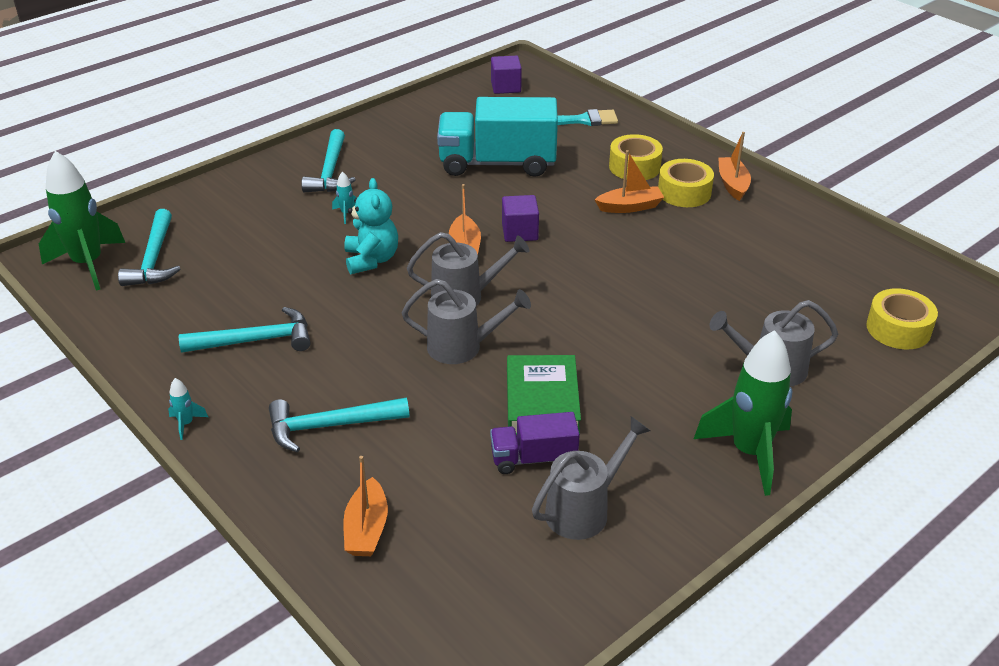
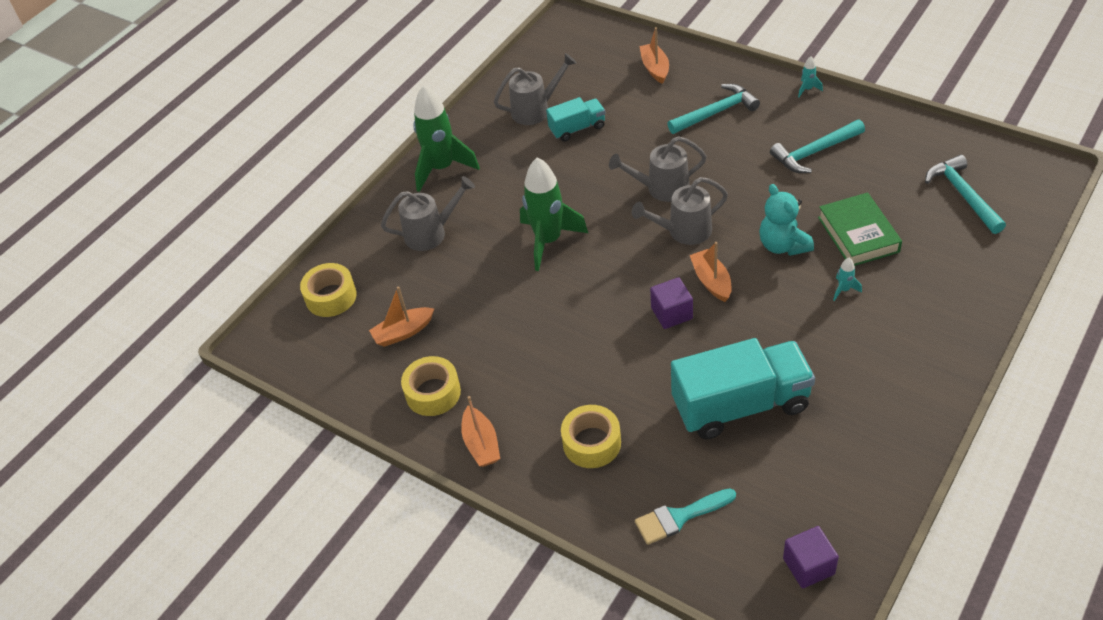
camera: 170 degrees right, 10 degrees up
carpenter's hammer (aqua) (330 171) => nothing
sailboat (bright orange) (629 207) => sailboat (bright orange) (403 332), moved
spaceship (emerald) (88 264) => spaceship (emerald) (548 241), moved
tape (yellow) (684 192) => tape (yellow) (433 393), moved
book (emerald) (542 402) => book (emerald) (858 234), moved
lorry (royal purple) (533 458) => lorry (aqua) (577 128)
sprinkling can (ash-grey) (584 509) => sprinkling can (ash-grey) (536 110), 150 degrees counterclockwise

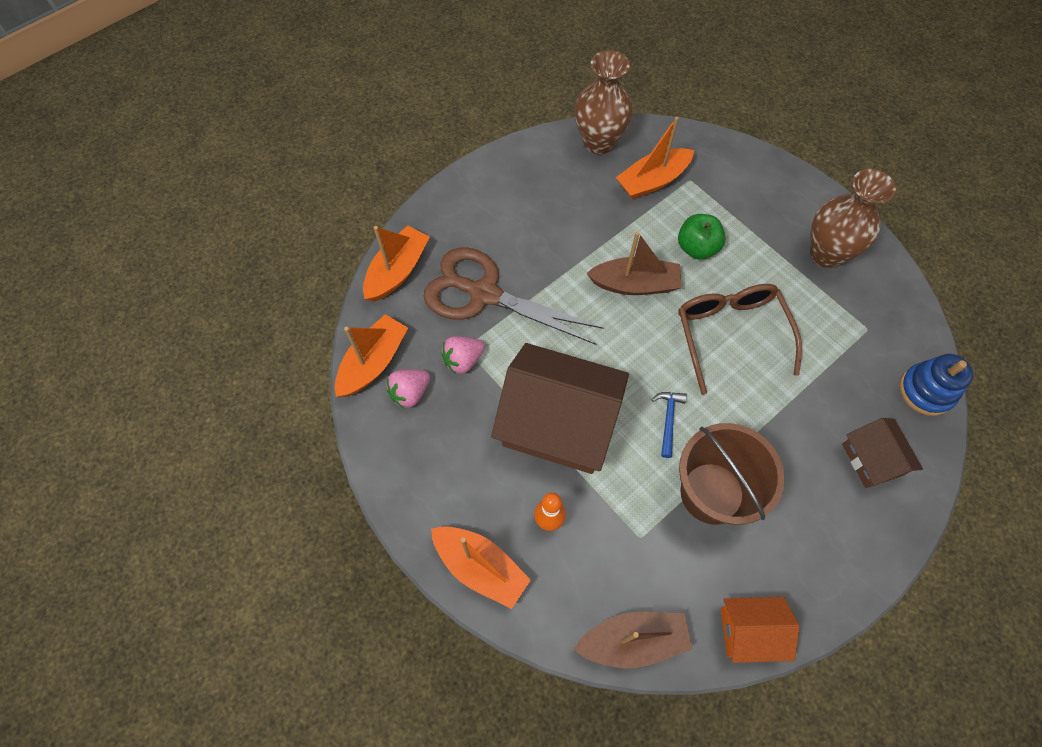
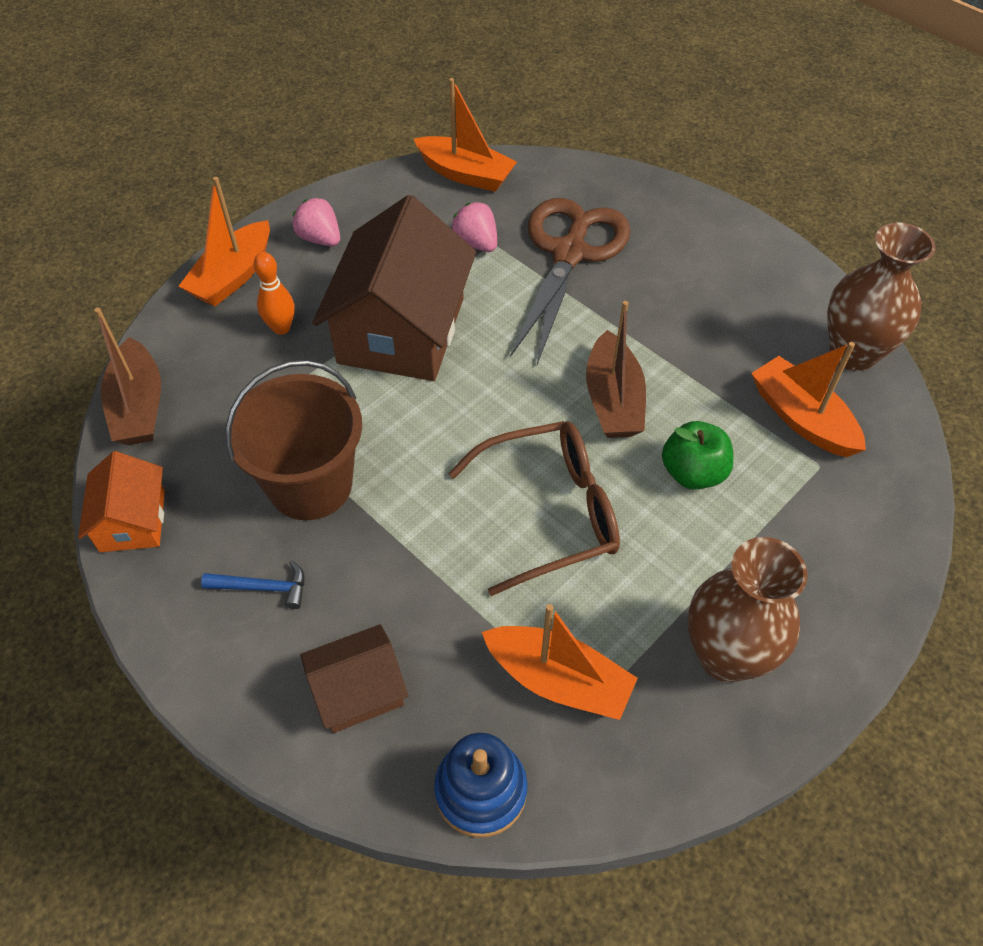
camera: 85 degrees right, 10 degrees down
sailboat (bright orange) (397 271) => sailboat (bright orange) (558 680), moved
toy strawberry (rose-pink) (410 393) => toy strawberry (rose-pink) (320 239), moved
carpenter's hammer (blue) (668 420) => carpenter's hammer (blue) (262 587), moved

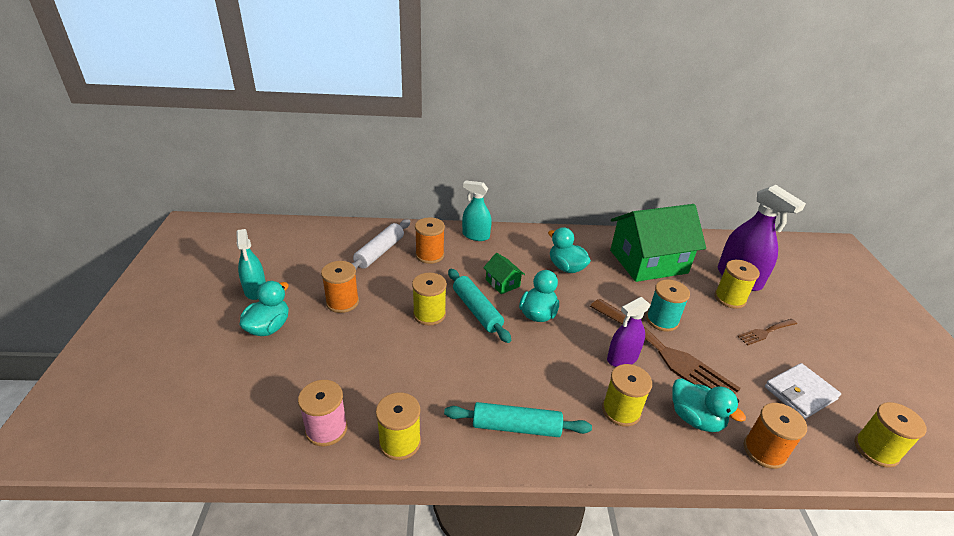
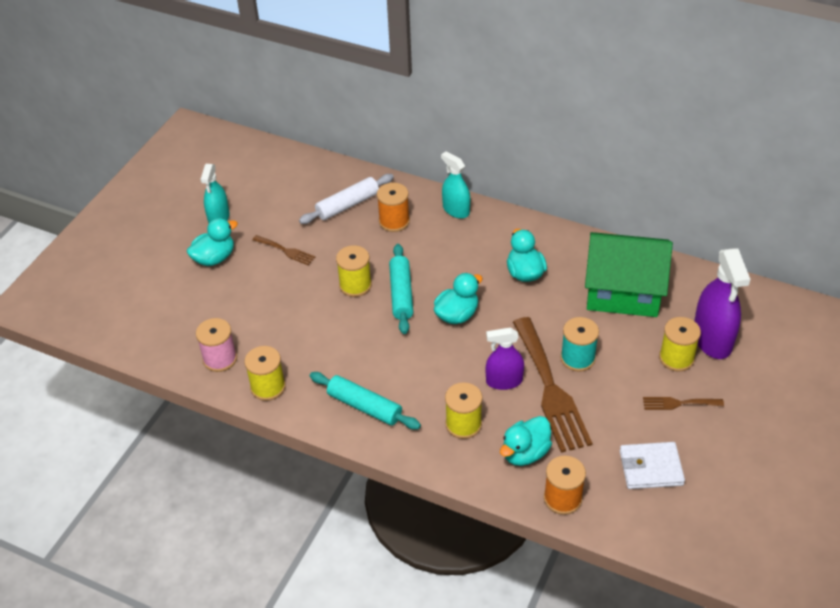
camera: 30 degrees right, 10 degrees up
toy house (emerald) (502 283) => nothing
bobbin (bright orange) (342 302) => table fork (russet) (286 251)
duck (aqua) (695 418) => duck (aqua) (525 453), 60 degrees clockwise
bobbin (yellow) (876 450) => nothing

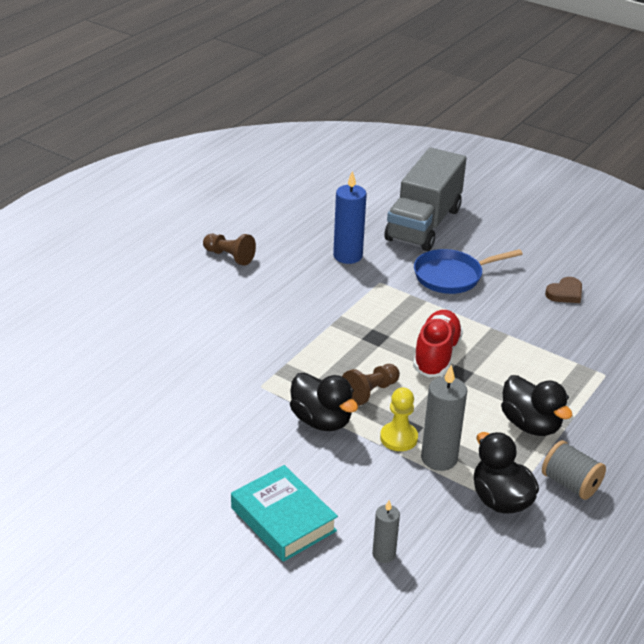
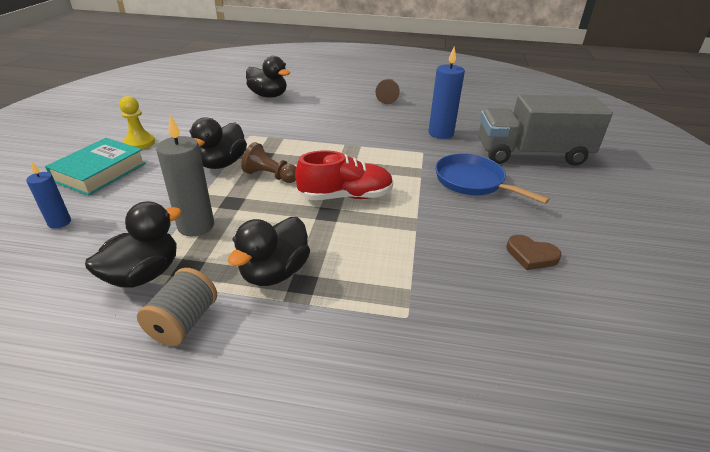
camera: 65 degrees right, 0 degrees up
pawn (yellow) (398 438) => pawn (yellow) (139 143), moved
wax candle (ash-grey) (384 554) => wax candle (blue) (59 222)
nothing => duck (black) (268 96)

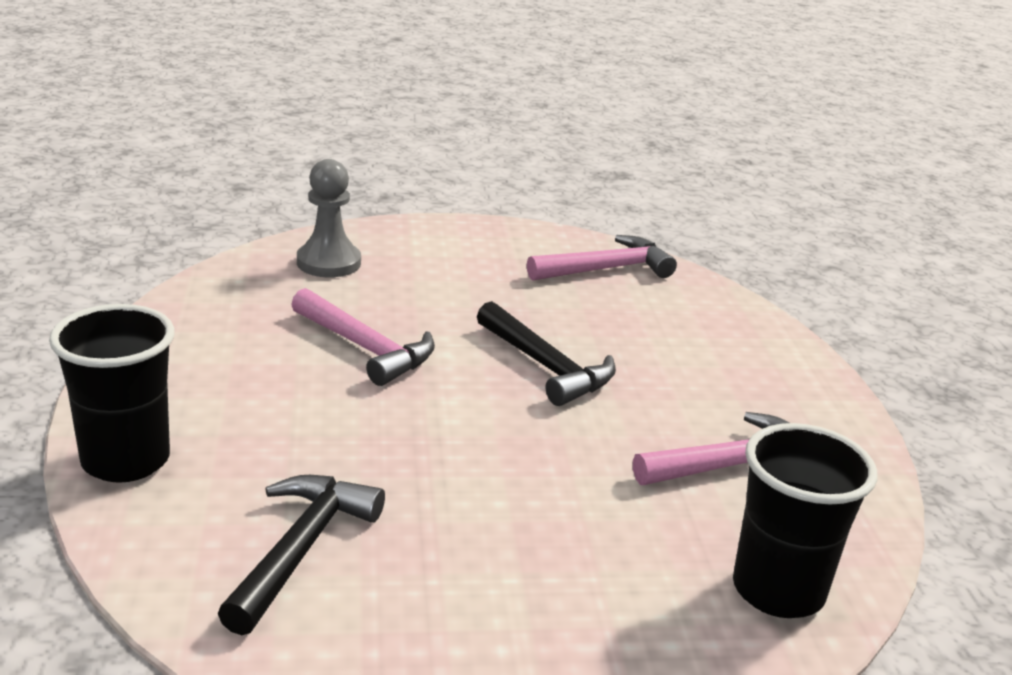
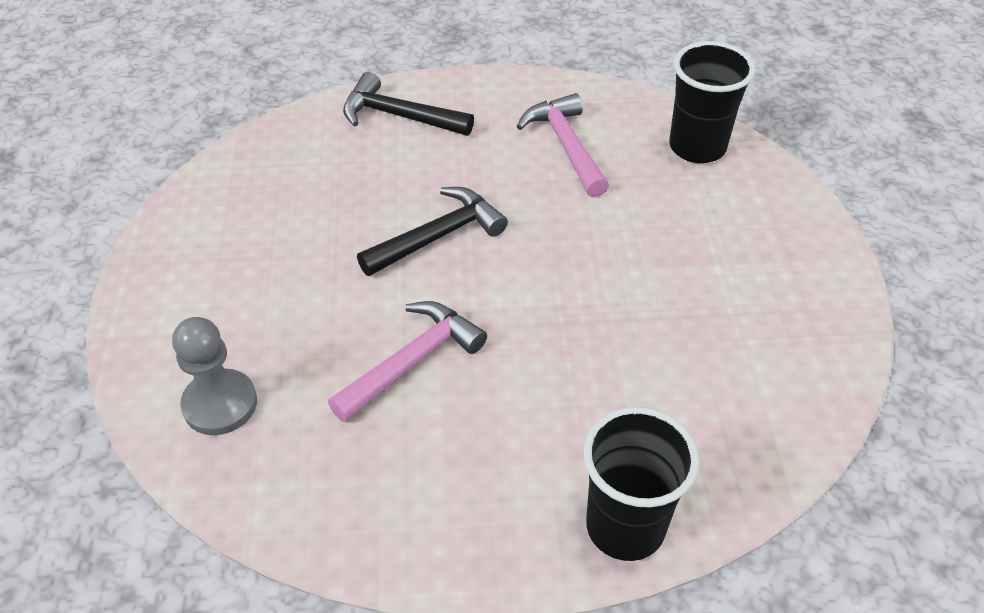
camera: 85 degrees left, 20 degrees up
carpenter's hammer (rose-pink) (606 269) => nothing
carpenter's hammer (black) (301 549) => carpenter's hammer (black) (399 116), moved

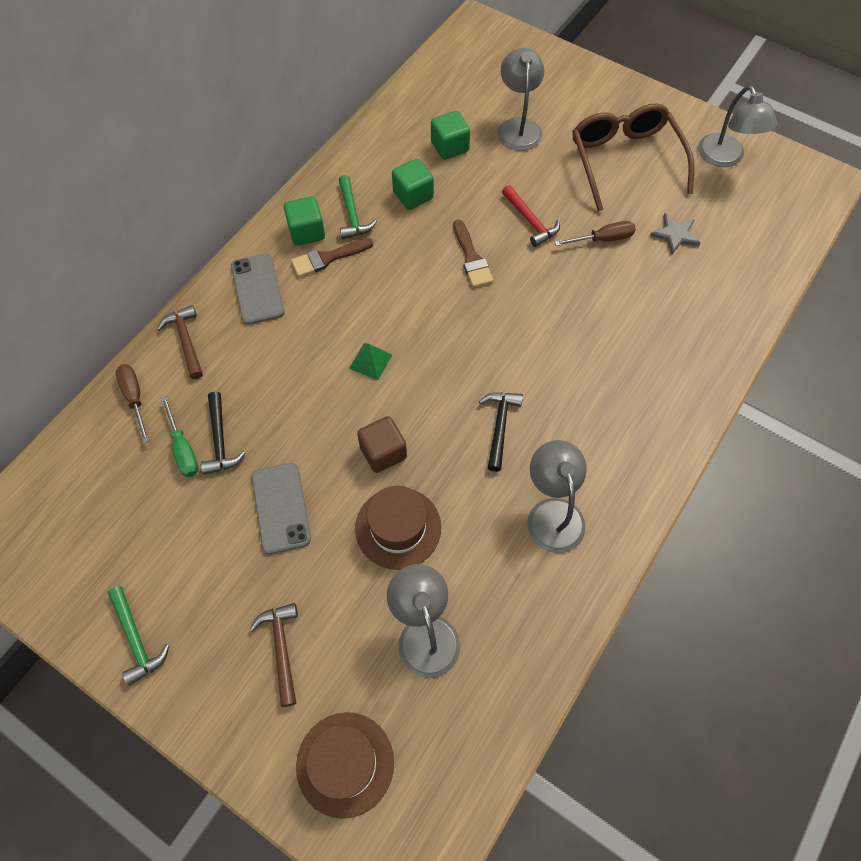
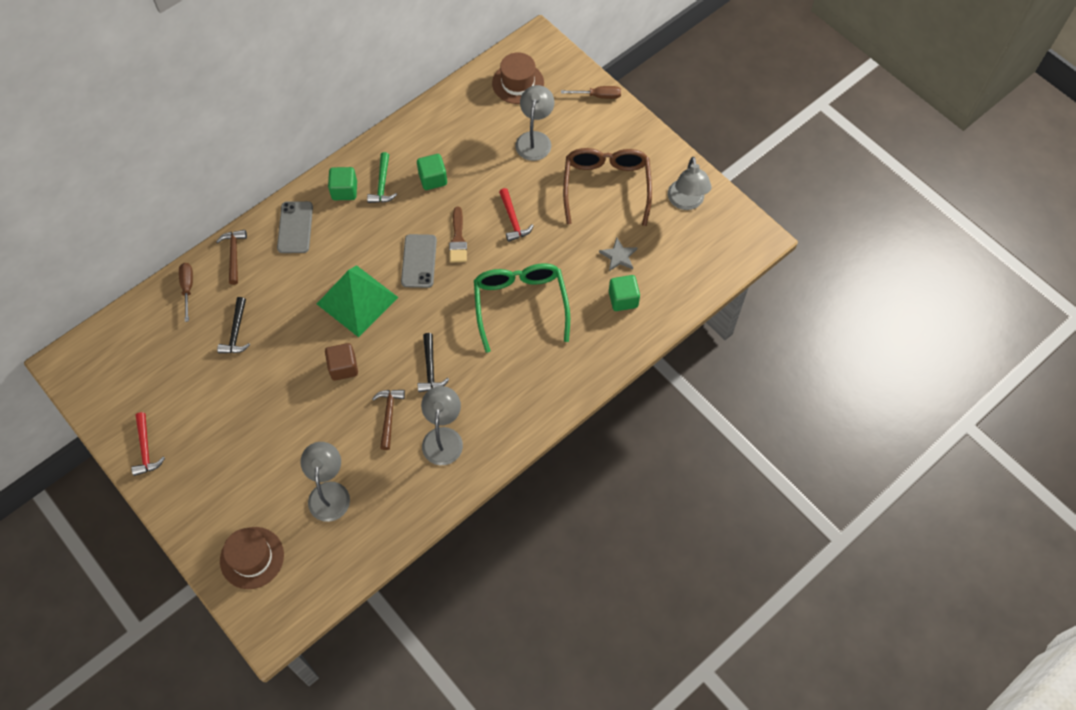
camera: 15 degrees right, 0 degrees up
block (emerald) (449 147) => block (emerald) (623 299), moved
screwdriver (russet) (603 239) => screwdriver (russet) (598 96), moved
paintbrush (russet) (327 258) => nothing
pyramid (emerald) (370 361) => pyramid (emerald) (357 300), x2.43
carpenter's hammer (black) (499 426) => carpenter's hammer (black) (430 369), 150 degrees clockwise
screwdriver (emerald) (183 449) => nothing
smartphone (ash-grey) (280 508) => smartphone (ash-grey) (419 261), moved
tall hat (russet) (398 528) => tall hat (russet) (518 83), moved
carpenter's hammer (emerald) (136 639) => carpenter's hammer (red) (146 449)
carpenter's hammer (russet) (281 648) => carpenter's hammer (russet) (389 415), moved
nothing => spectacles (emerald) (520 304)

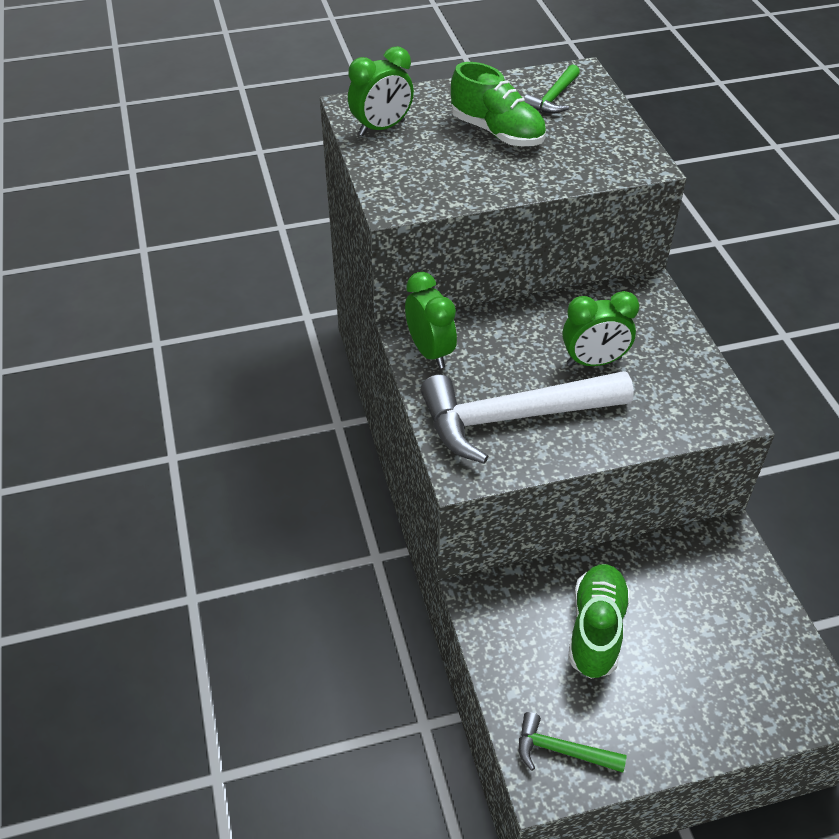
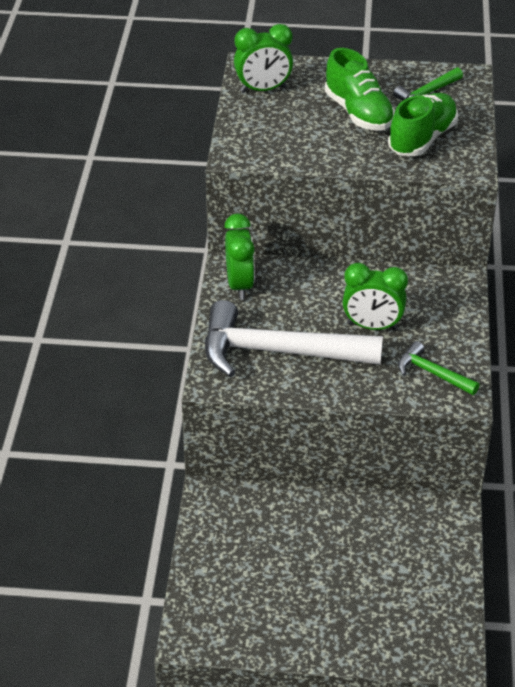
camera: 20 degrees right, 5 degrees down
shoe (emerald) (596 629) => shoe (emerald) (422 139), moved
carpenter's hammer (emerald) (562 751) => carpenter's hammer (emerald) (432 373), moved

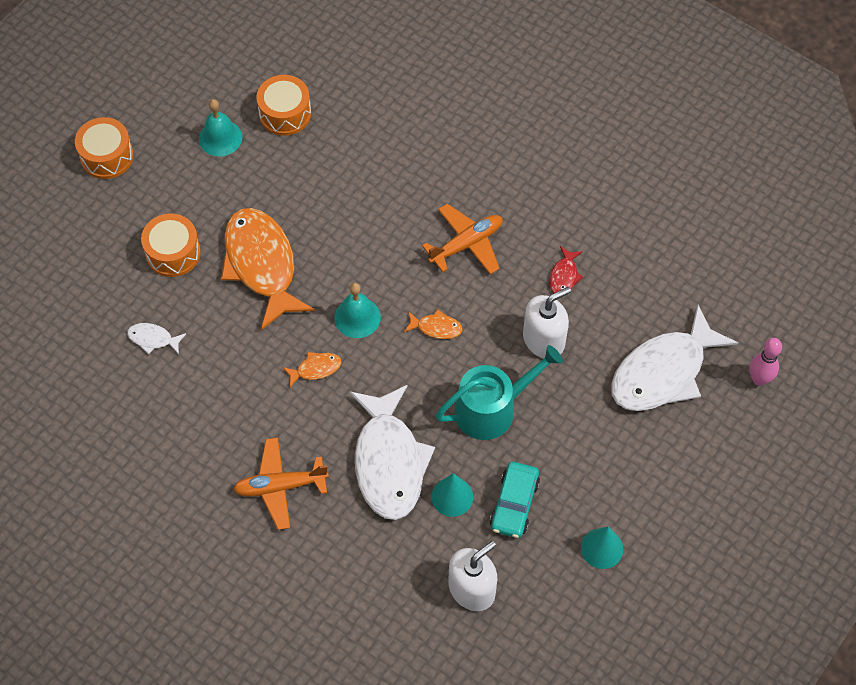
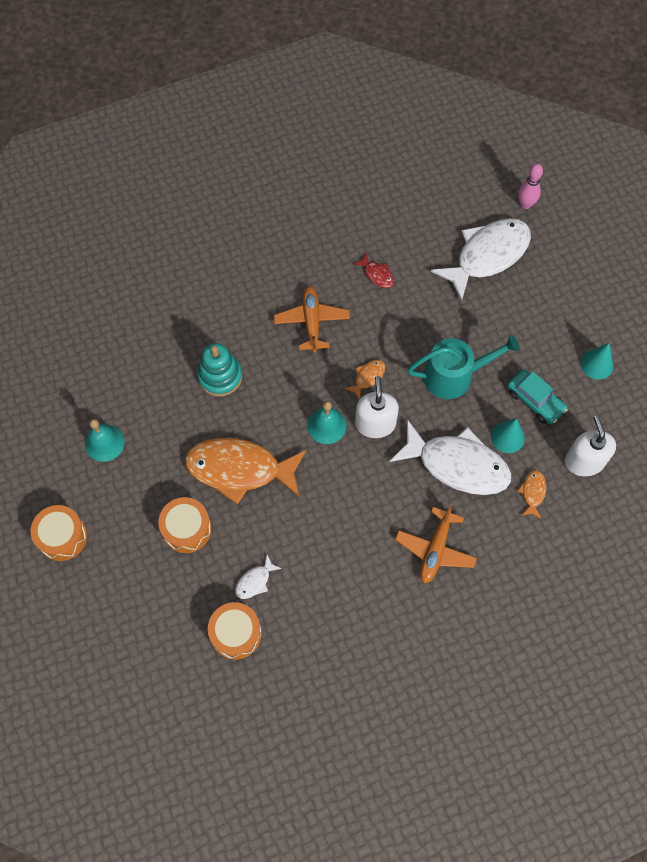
camera: 60 degrees left, 5 degrees up
drum (bright orange) (285 113) => drum (bright orange) (236 633), moved
pump bottle (white) (544 339) => pump bottle (white) (375 423), moved
fish (white) (663 372) => fish (white) (487 256), 120 degrees counterclockwise
sprinkling can (aqua) (492 409) => sprinkling can (aqua) (454 376), 75 degrees clockwise
fish (bright orange) (315 369) => fish (bright orange) (532 492), moved
nothing => stacking toy (aqua) (220 376)

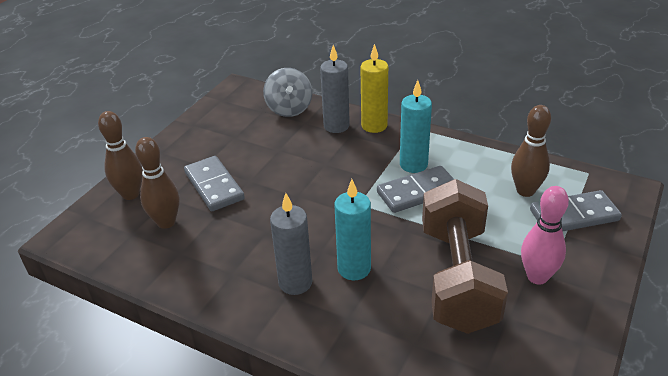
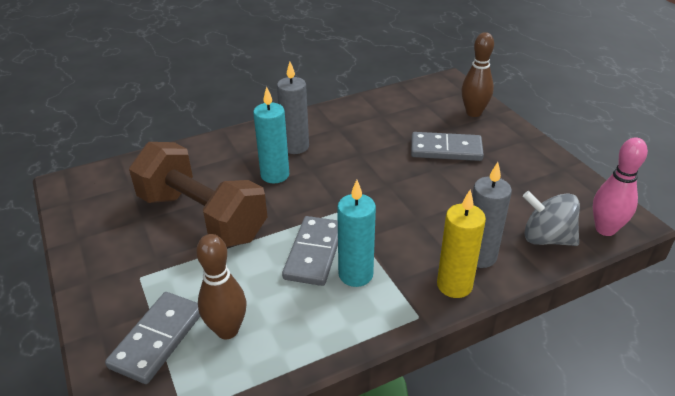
camera: 125 degrees right, 0 degrees up
tenpin (russet) (166 222) => nothing
tenpin (rose-pink) (537 277) => tenpin (rose-pink) (605 229), moved

